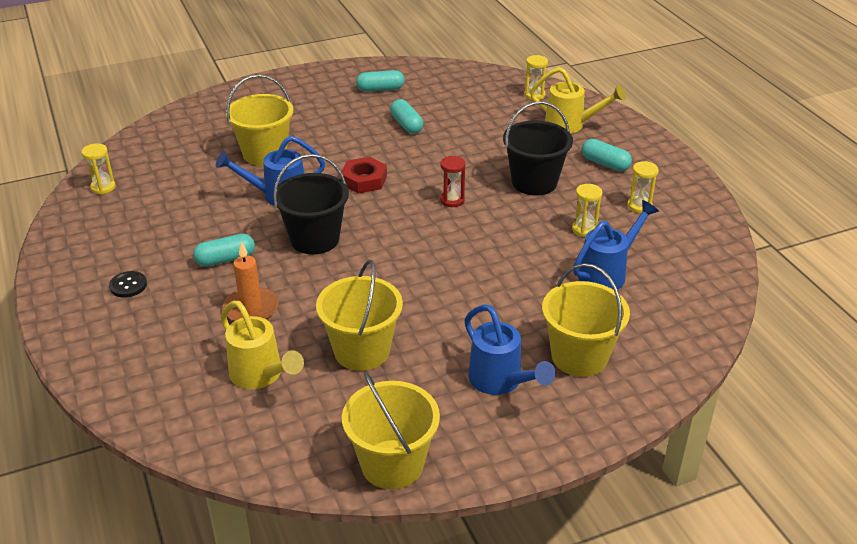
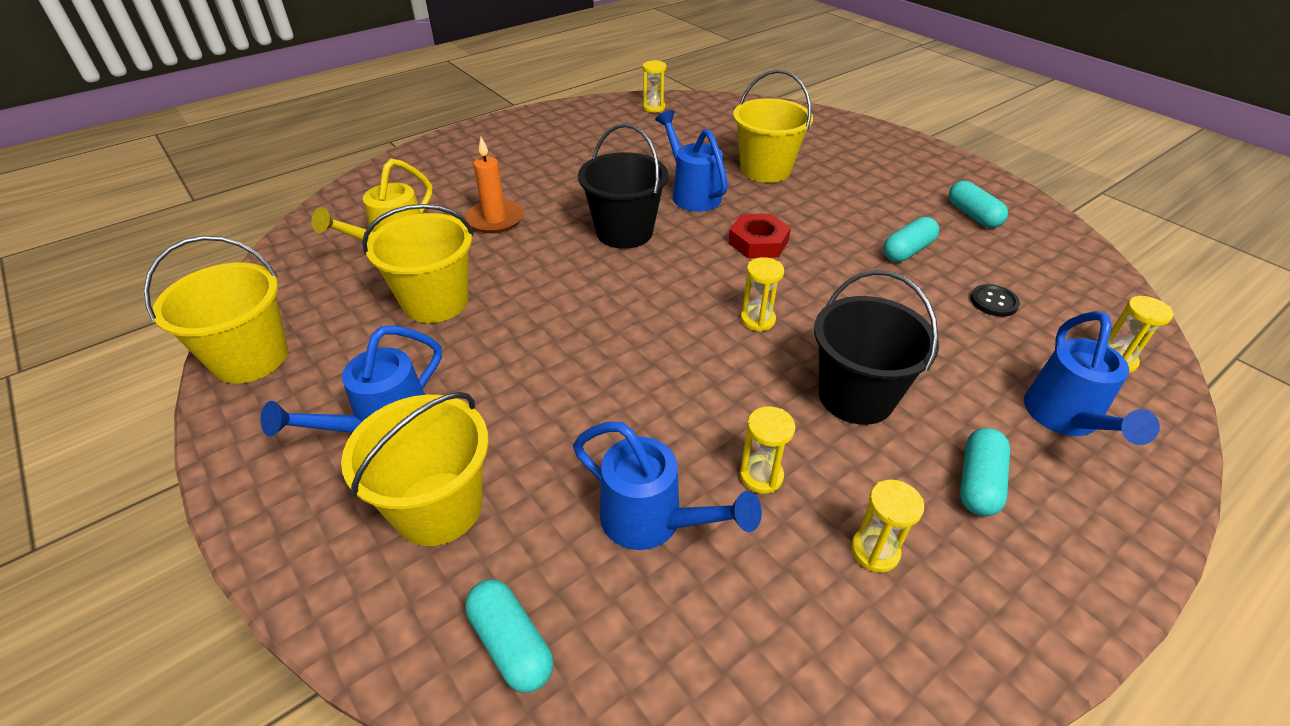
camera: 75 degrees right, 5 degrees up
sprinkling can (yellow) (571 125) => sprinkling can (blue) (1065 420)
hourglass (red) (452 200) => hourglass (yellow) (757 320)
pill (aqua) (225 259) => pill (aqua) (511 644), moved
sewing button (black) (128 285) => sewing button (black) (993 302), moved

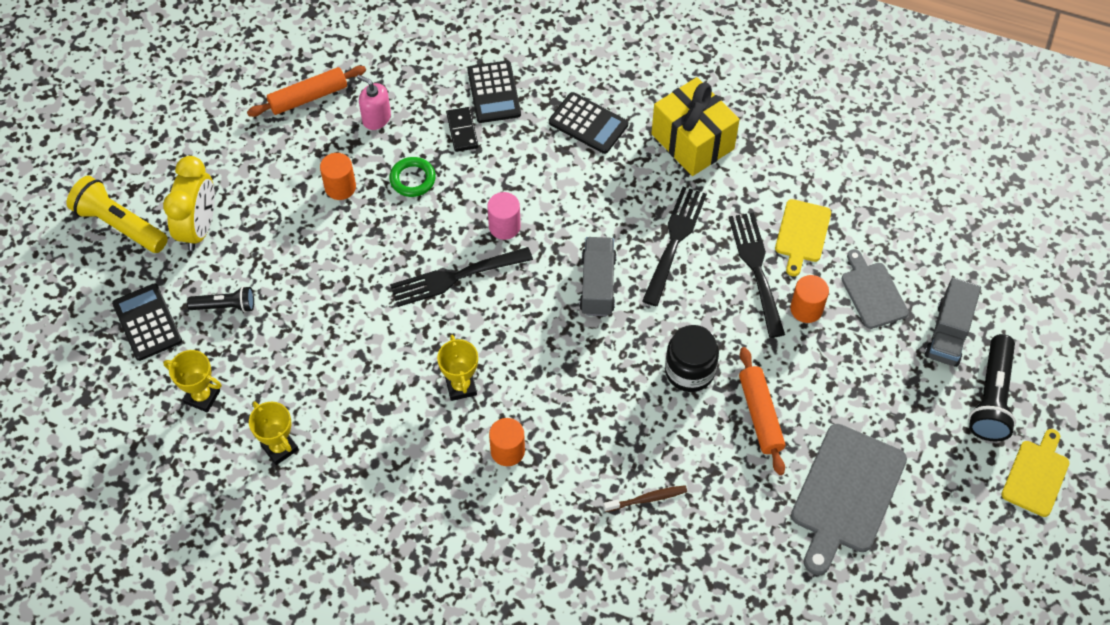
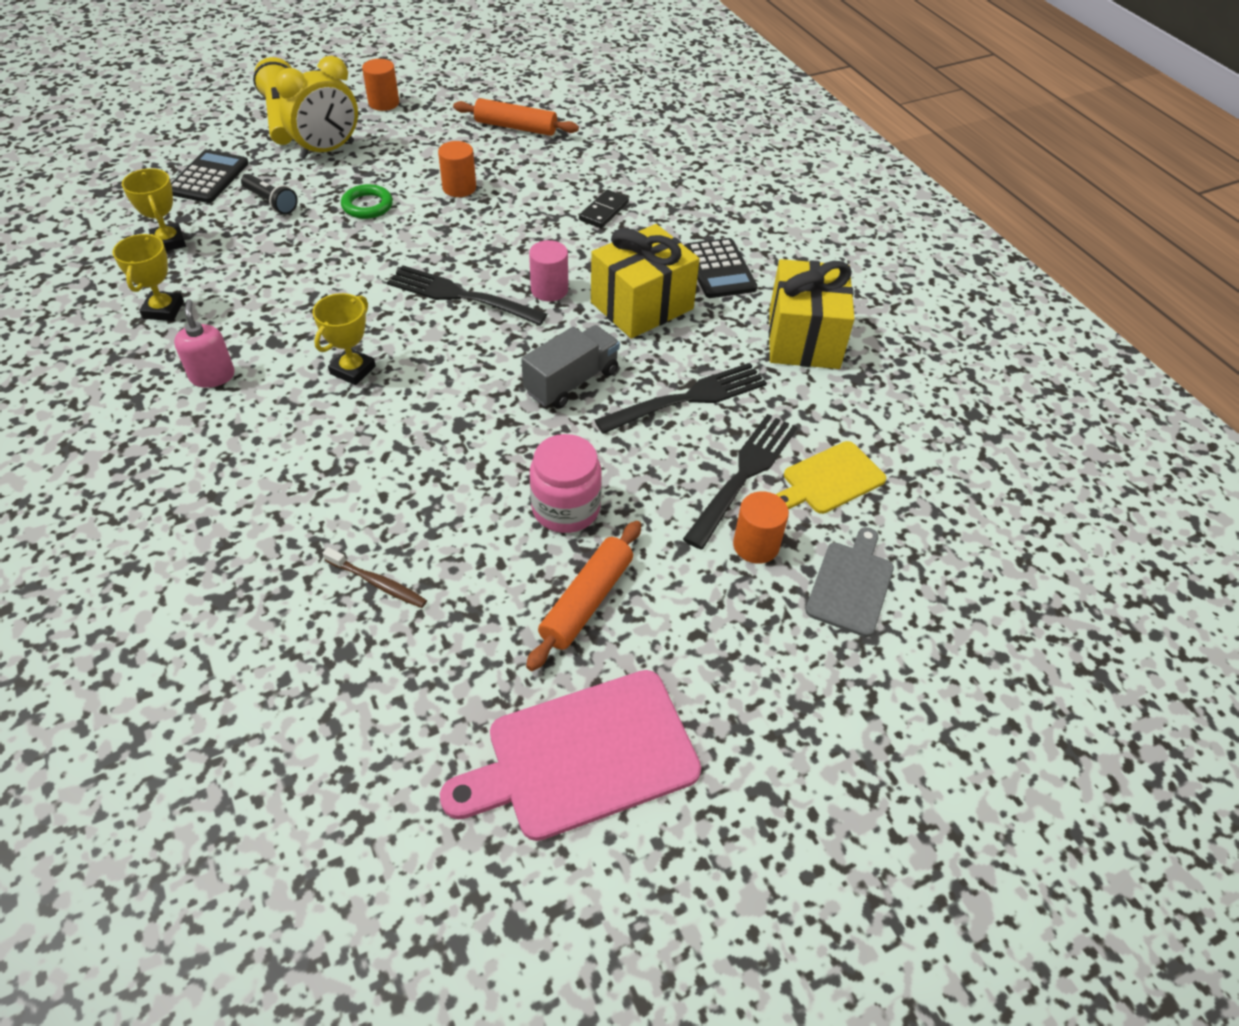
camera: 40 degrees right, 10 degrees down
pocket calculator (black) (494 92) => nothing
pump bottle (rose-pink) (376 118) => pump bottle (rose-pink) (212 376), moved
torus (emerald) (412 179) => torus (emerald) (367 206), moved
lorry (ash-grey) (948 333) => nothing
preserve jar (black) (689 371) => preserve jar (rose-pink) (566 508)
pocket torch (black) (991 397) => nothing
cylinder shape (bright orange) (507 451) => cylinder shape (bright orange) (384 103), moved
chopping board (ash-grey) (846 494) => chopping board (rose-pink) (583 756)
chopping board (yellow) (1036 475) => nothing
nothing => wrapped gift (yellow) (642 306)

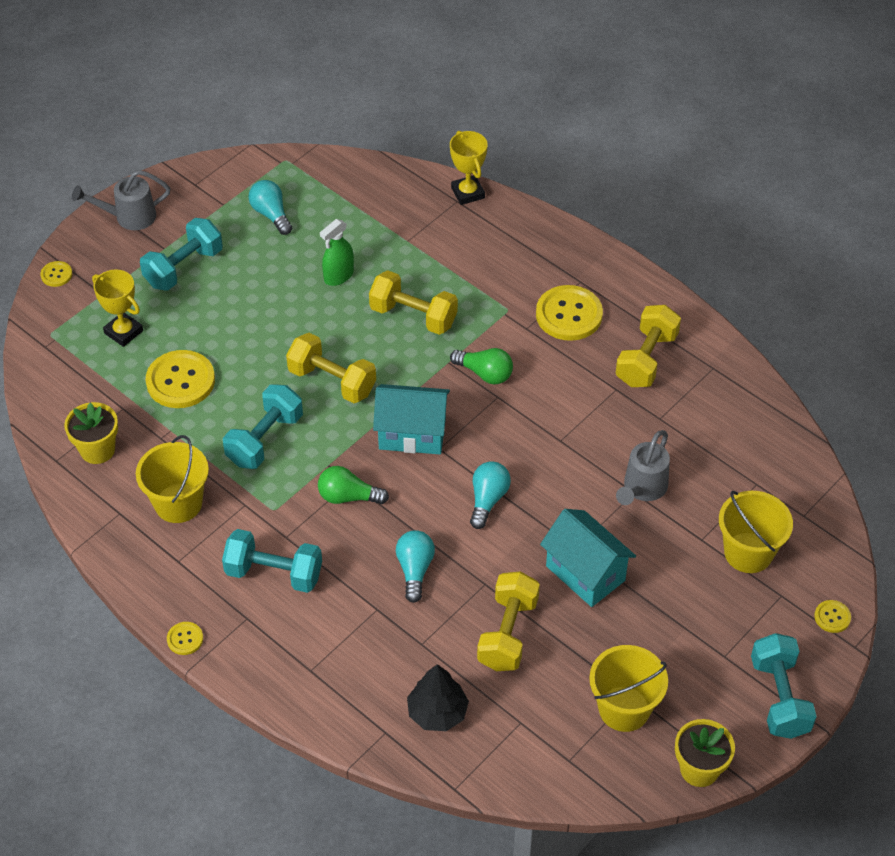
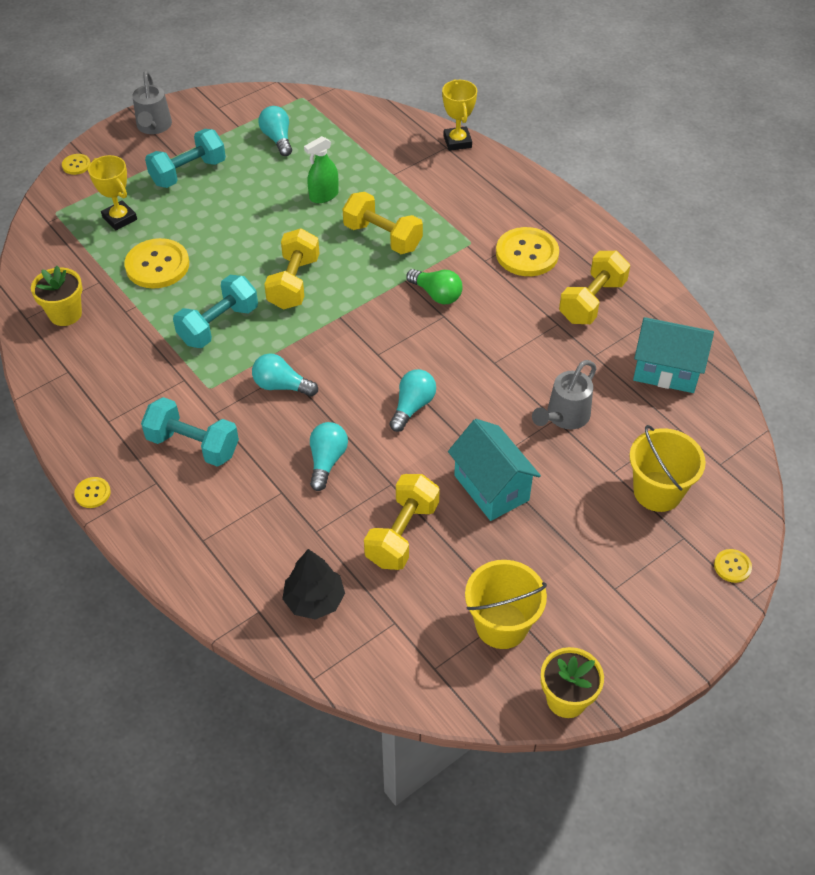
camera: 10 degrees right, 0 degrees up
sprinkling can (ash-grey) (129 217) => sprinkling can (ash-grey) (154 127), 90 degrees counterclockwise
dumbbell (yellow) (332 381) => dumbbell (yellow) (294 283), 60 degrees clockwise
toy house (aqua) (412 434) => toy house (aqua) (666 371), moved
sand bucket (yellow) (178 503) => nothing
light bulb (emerald) (348 497) => light bulb (aqua) (281 386)
dumbbell (aqua) (779 697) => nothing

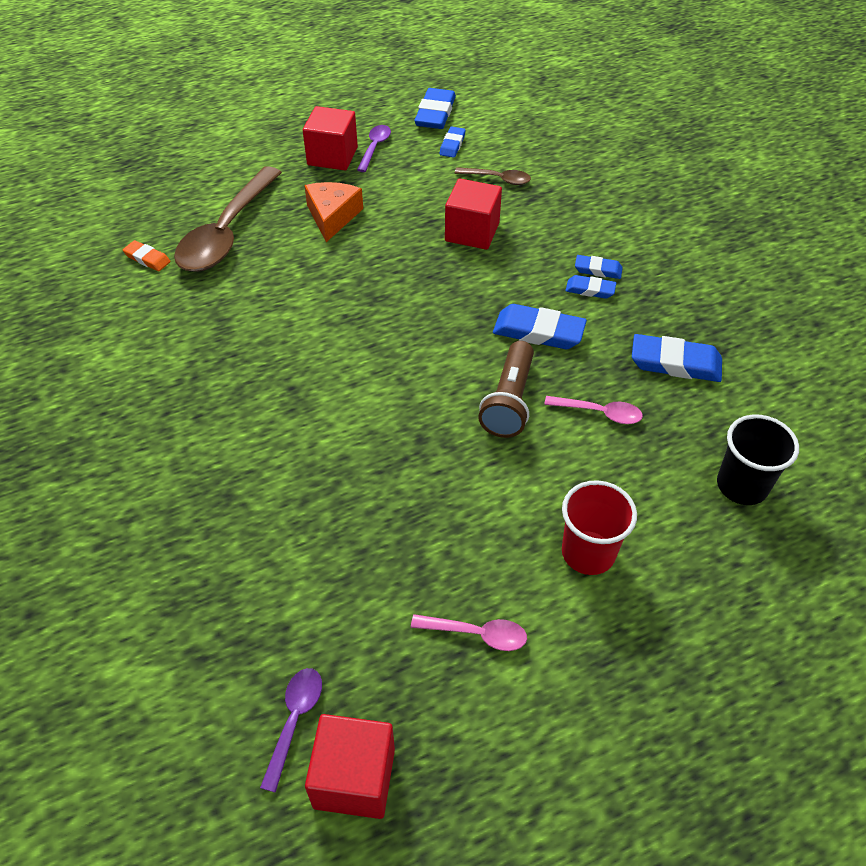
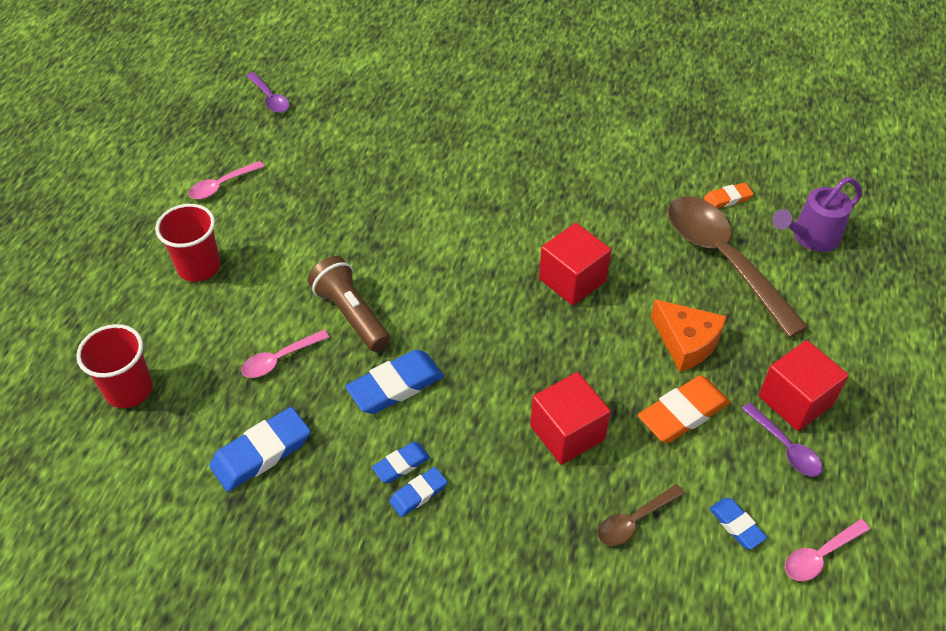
camera: 130 degrees right, 0 degrees up
gum eraser (blue) (435 113) => tablespoon (rose-pink) (820 555)
cup (black) (742 485) => cup (red) (129 389)
block (red) (354 778) => block (red) (572 280), moved
nothing => sprinkling can (royal purple) (810 237)
nothing => gum eraser (bright orange) (683 413)

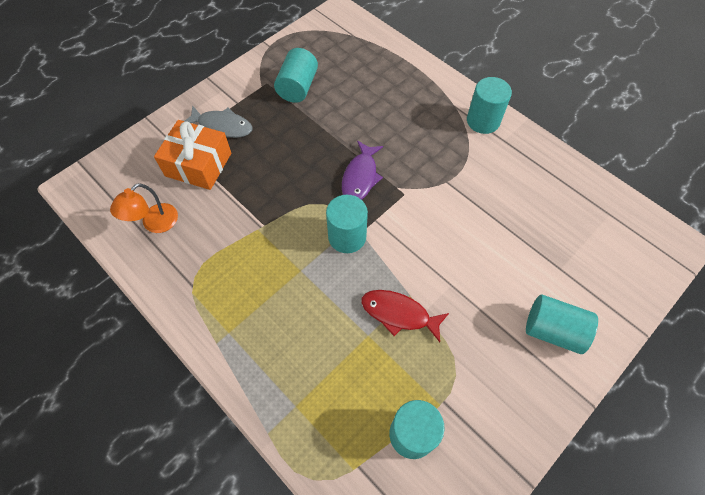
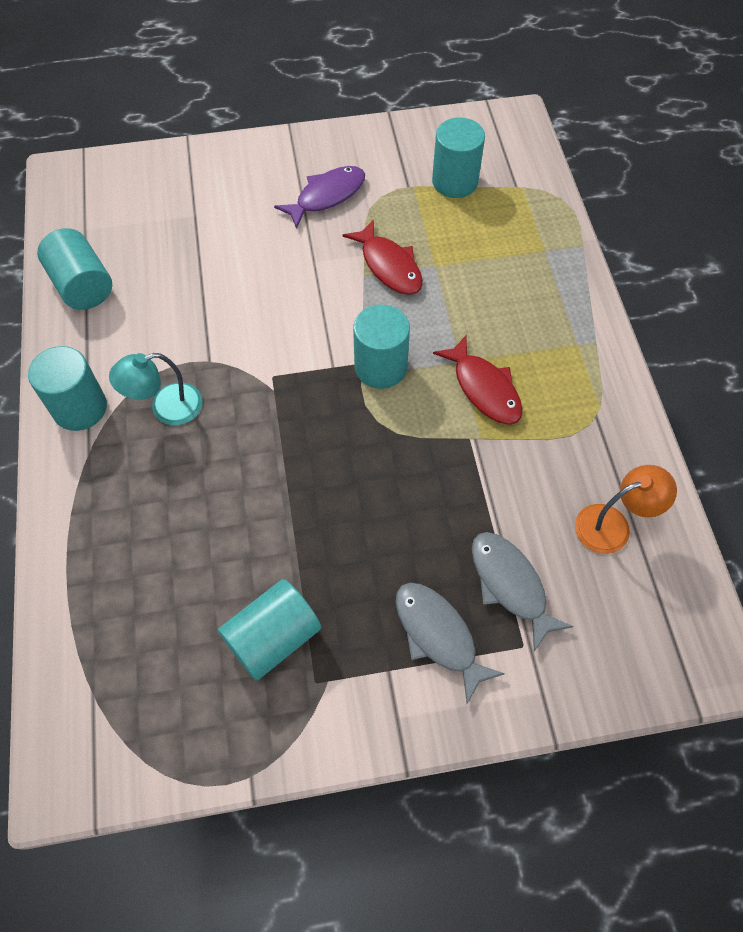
camera: 145 degrees left, 0 degrees up
wrapped gift (bright orange) (198 164) => fish (ash-grey) (510 585)
fish (royal purple) (360 177) => fish (royal purple) (326 196), moved
cylinder shape (aqua) (553 330) => cylinder shape (aqua) (82 285), moved
nothing => fish (red) (484 388)
nothing => desk lamp (aqua) (166 408)

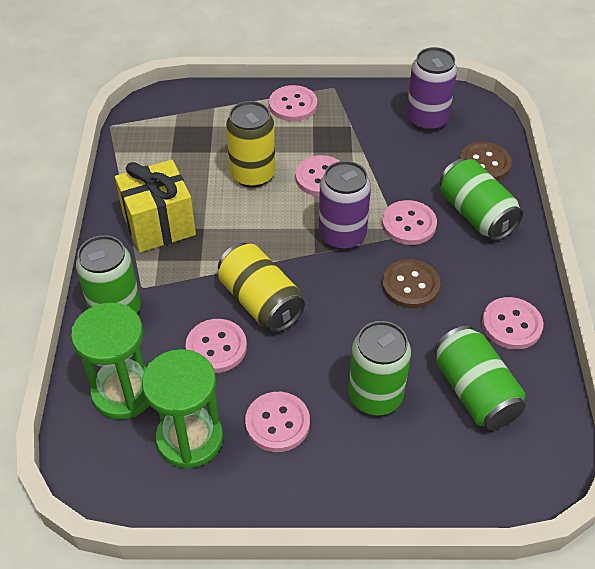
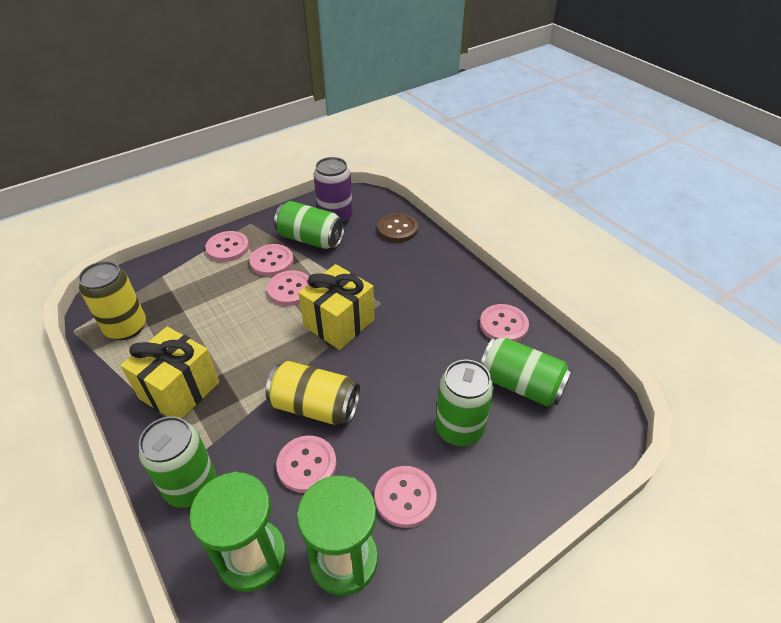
camera: 35 degrees left, 5 degrees down
tin (yellow) (252 175) => tin (yellow) (126 327), moved
tin (emerald) (476 214) => tin (emerald) (311 239), moved
tin (royal purple) (342 235) => wrapped gift (yellow) (339 323)
sewing button (rose-pink) (409 224) => sewing button (rose-pink) (272 261), moved
sewing button (russet) (410 285) => nothing

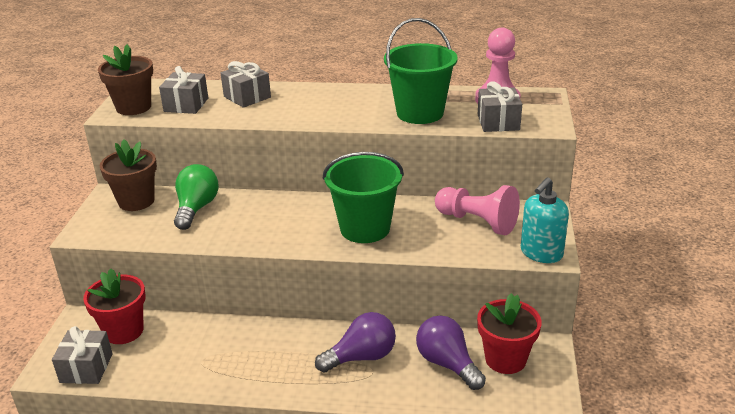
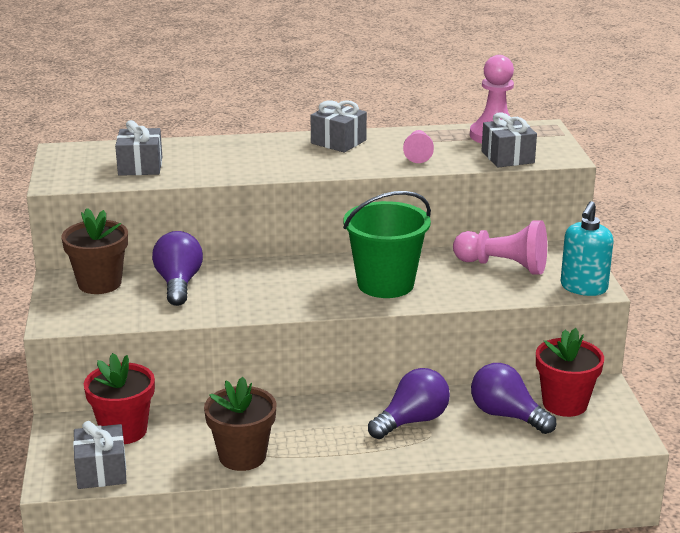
camera: 15 degrees left, 5 degrees down
sand bucket (emerald) (420 113) => pawn (rose-pink) (418 154)
flower pot (russet) (133 107) => flower pot (russet) (242 456), moved
wrapped gift (ash-grey) (247 97) => wrapped gift (ash-grey) (338 142), moved
light bulb (emerald) (196 208) => light bulb (royal purple) (178 284)

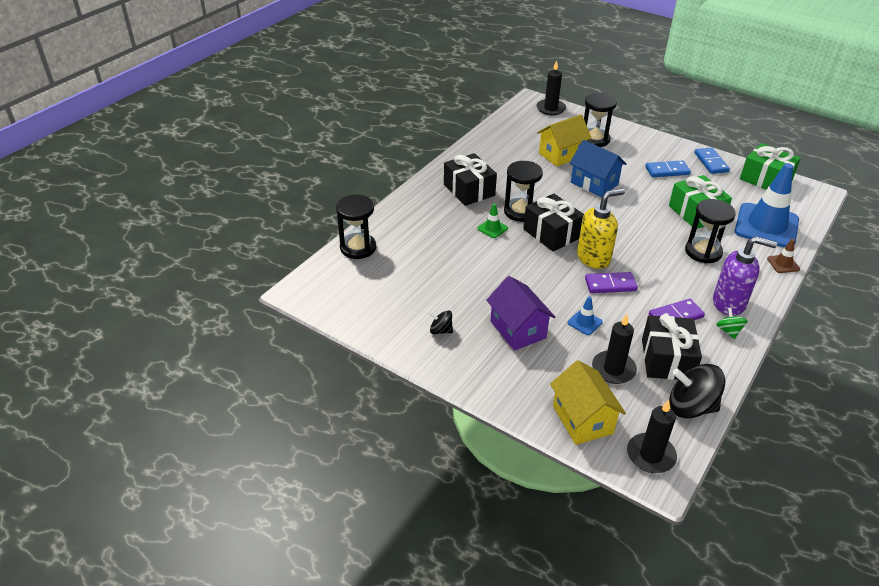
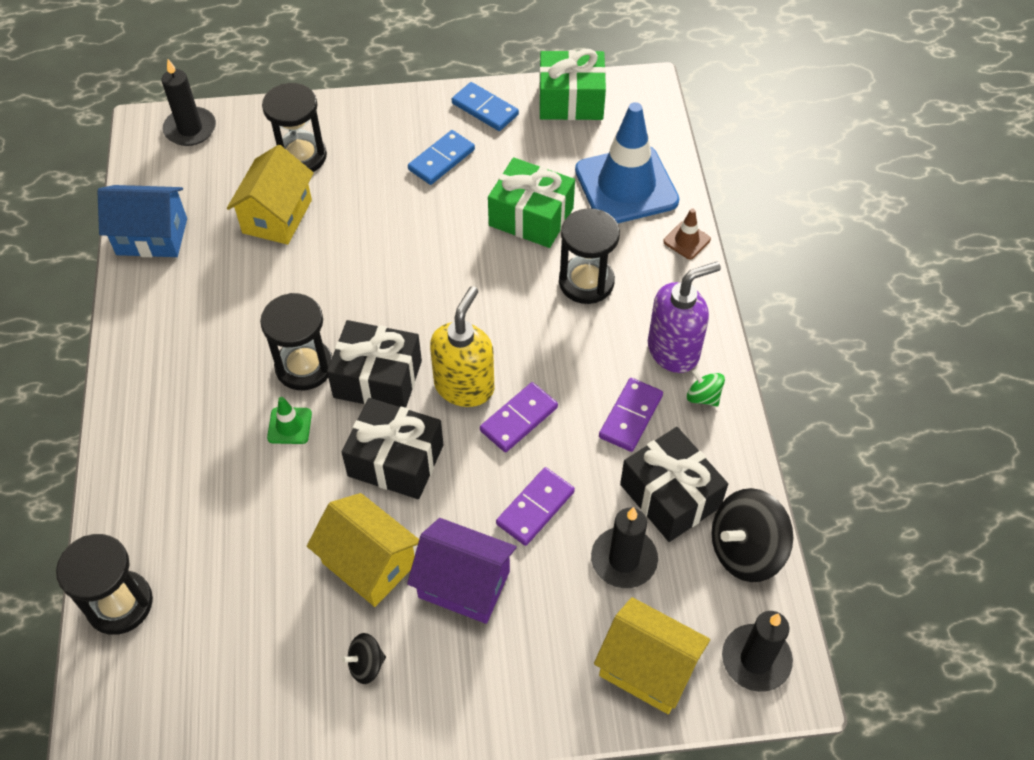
camera: 40 degrees left, 15 degrees up
toy house (blue) (594 183) => toy house (blue) (152 236), moved
wrapped gift (black) (469 190) => wrapped gift (black) (396 460), moved
road cone (blue) (584 322) => domino (royal purple) (535 508)
nothing => toy house (yellow) (369 563)

